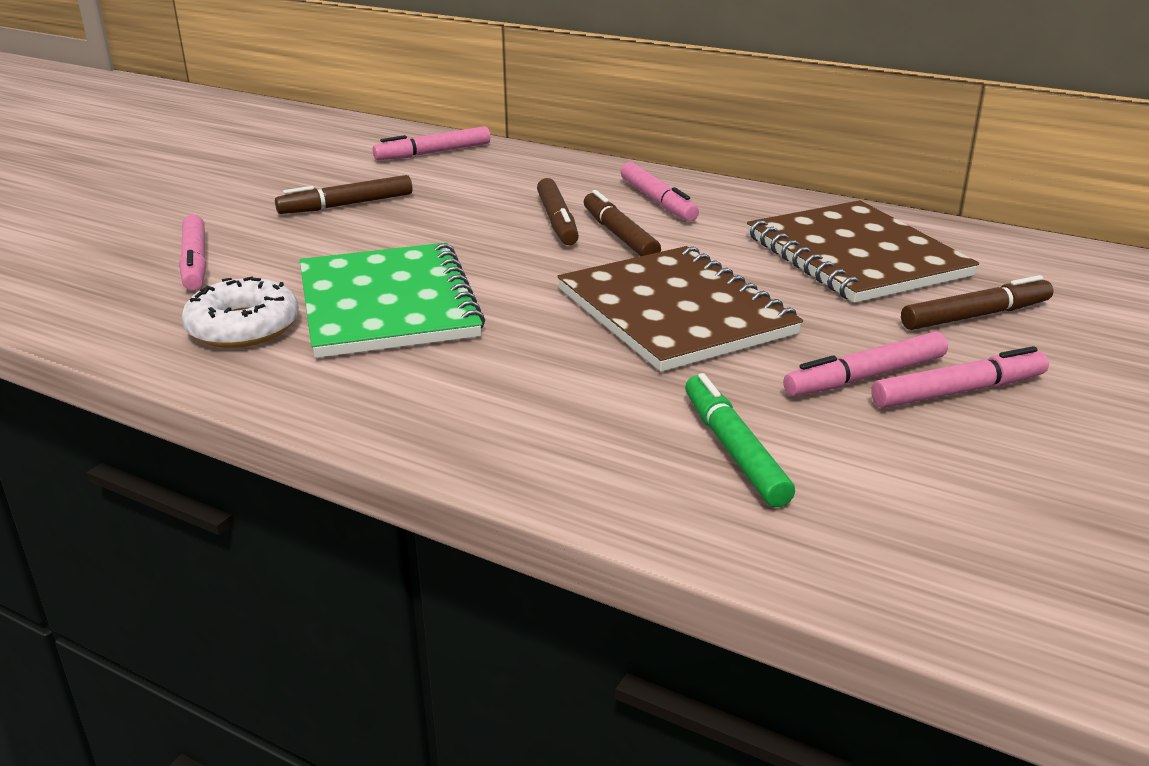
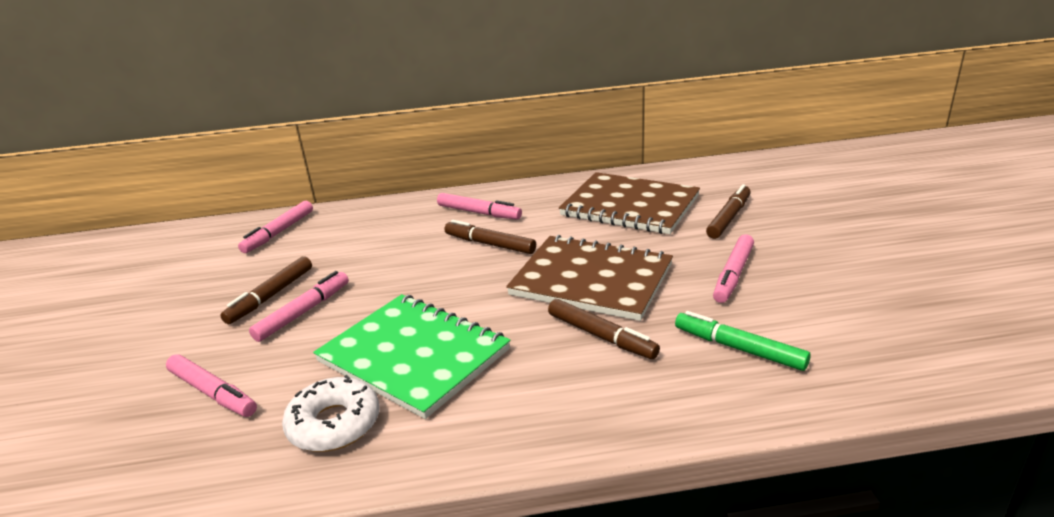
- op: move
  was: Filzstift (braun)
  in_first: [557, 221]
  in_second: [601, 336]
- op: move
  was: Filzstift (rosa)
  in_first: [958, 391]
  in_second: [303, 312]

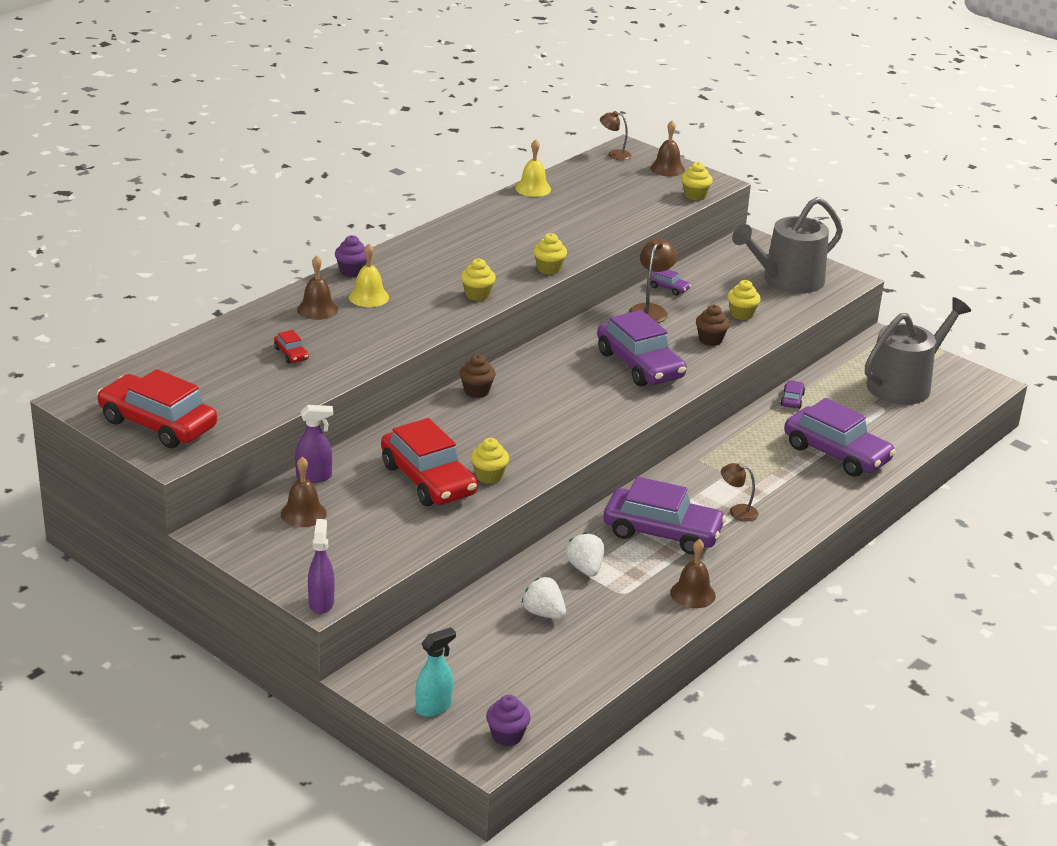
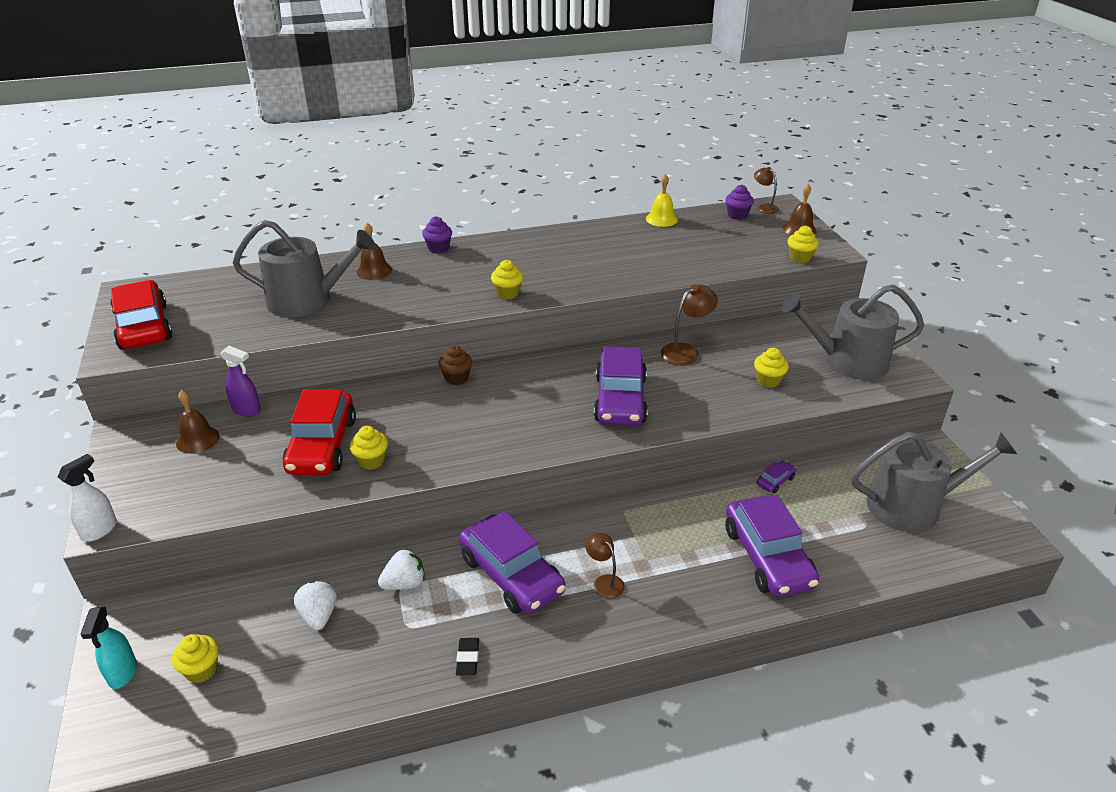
- op: replace
  was: Auto (rot)
  now: Gießkanne (grau)
  in_first: [291, 354]
  in_second: [307, 300]
- op: recolor
  was: Sprühflasche (lila)
  now: Sprühflasche (weiß)
  in_first: [321, 603]
  in_second: [99, 530]
- op: delete
  was: Glocke (gelb)
  in_first: [368, 297]
- op: rotate
  was: Sprühflasche (türkis)
  in_first: [434, 707]
  in_second: [122, 673]
  clockwise: 90
- op: move
  was: Muffin (lila)
  in_first: [507, 736]
  in_second: [737, 215]
- op: move
  was: Muffin (gelb)
  in_first: [549, 269]
  in_second: [201, 670]
- op: rotate
  was: Erdbeere (weiß)
  in_first: [585, 568]
  in_second: [404, 583]
  clockwise: 45
- op: delete
  was: Auto (lila)
  in_first: [668, 288]
- op: replace
  was: Glocke (braun)
  now: Radiergummi (schwarz)
  in_first: [692, 594]
  in_second: [468, 658]
- op: delete
  was: Muffin (braun)
  in_first: [710, 340]

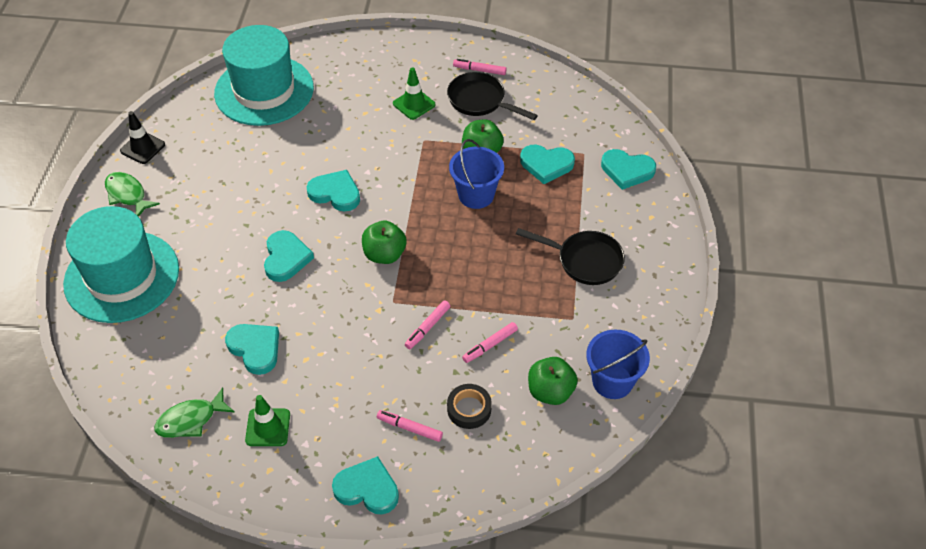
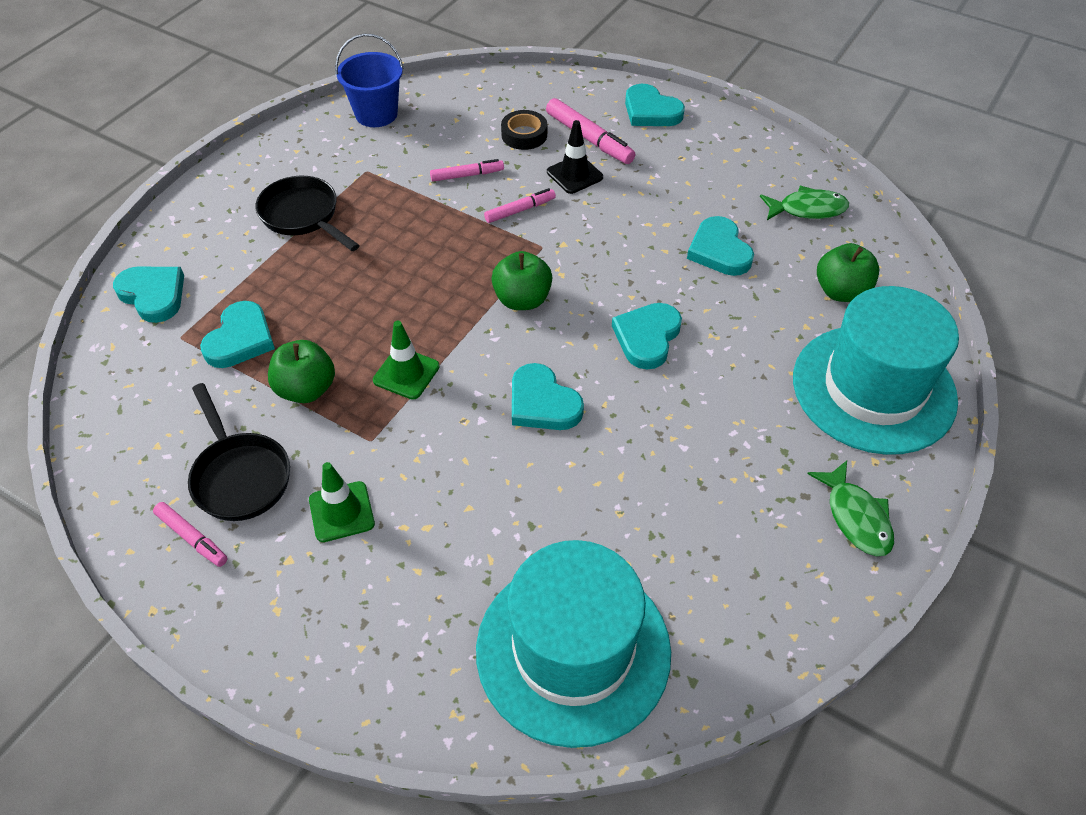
- op: move
  was: Leitkegel (schwarz)
  in_first: [142, 148]
  in_second: [574, 175]
- op: move
  was: Leitkegel (grün)
  in_first: [268, 427]
  in_second: [406, 373]
- op: resize
  was: Filzstift (rosa)
  in_first: [410, 428]
  in_second: [589, 138]
  ratio: 1.6
- op: delete
  was: Eimer (blau)
  in_first: [476, 195]
- op: rotate
  was: Herz (türkis)
  in_first: [546, 165]
  in_second: [240, 339]
  clockwise: 75
- op: move
  was: Apfel (grün)
  in_first: [550, 392]
  in_second: [841, 291]

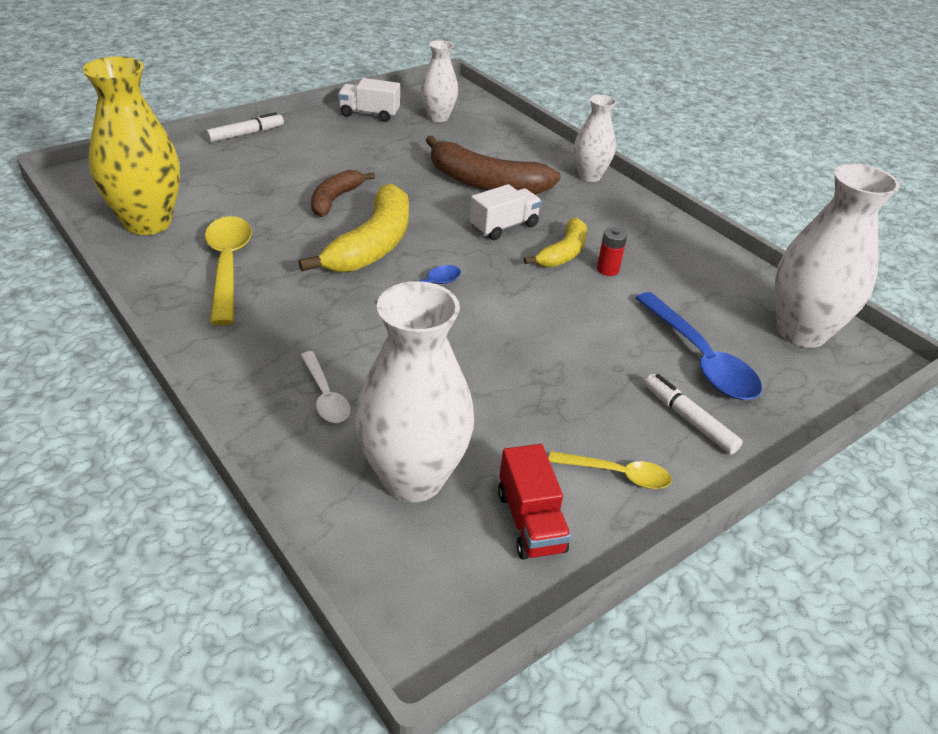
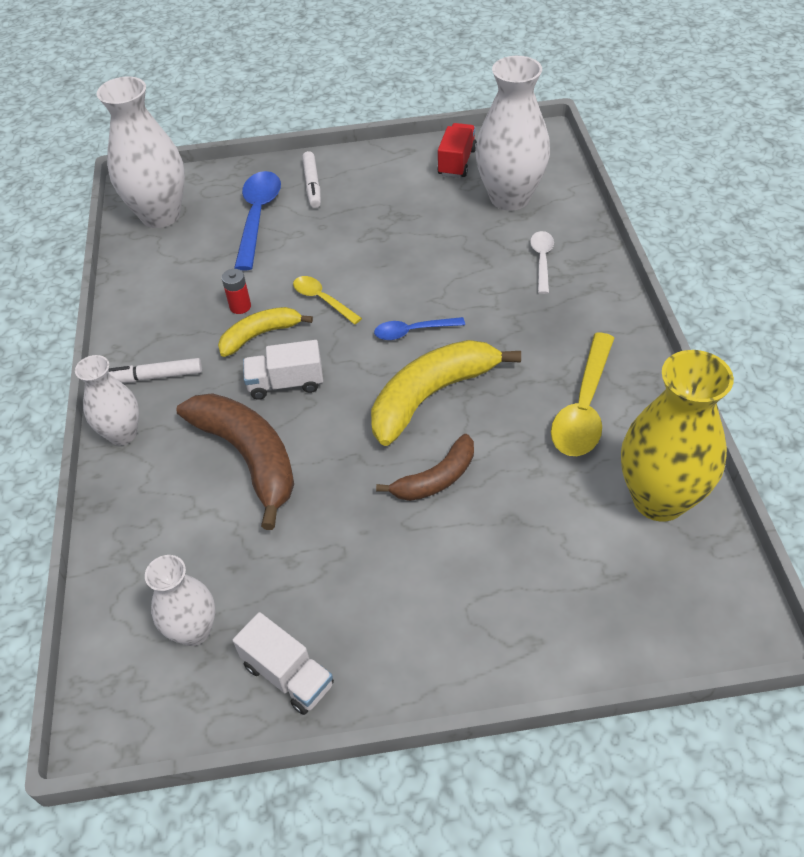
- op: move
  was: Filzstift (weiß)
  in_first: [246, 134]
  in_second: [155, 376]
- op: move
  was: Löffel (gelb)
  in_first: [617, 474]
  in_second: [322, 300]

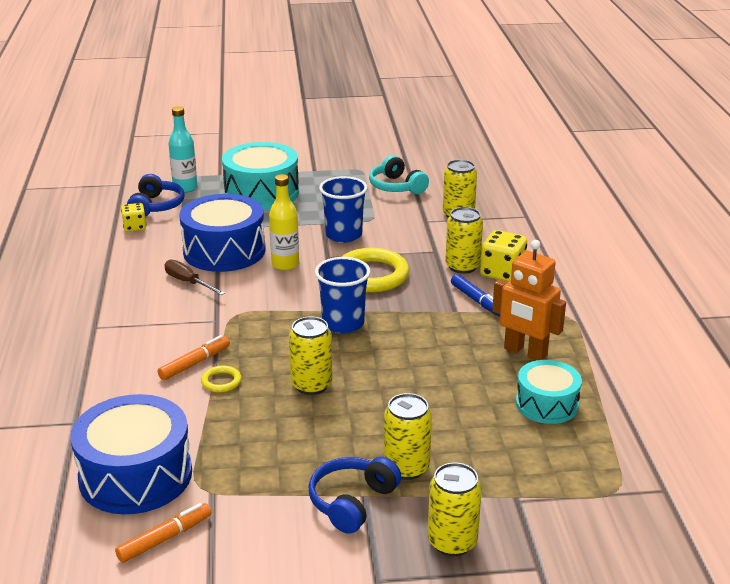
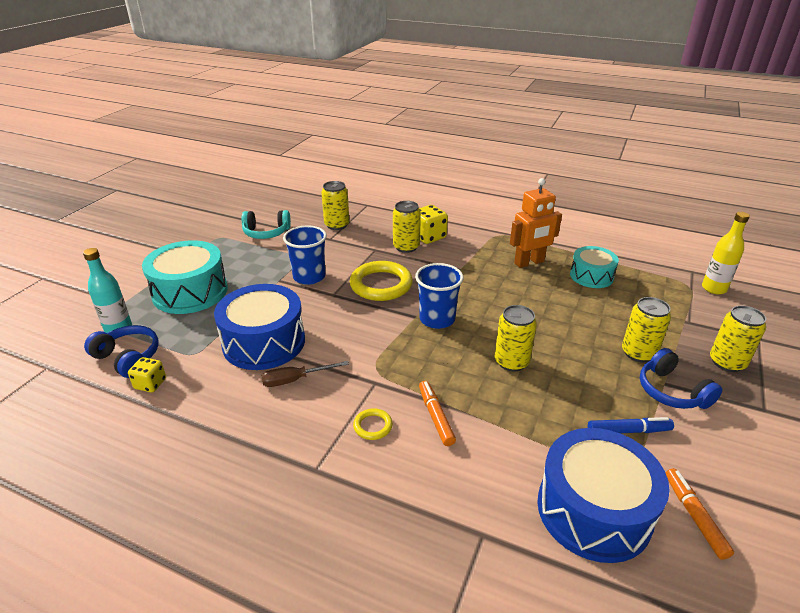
- op: move
  was: Ring (gelb)
  in_first: [221, 381]
  in_second: [373, 426]
- op: move
  was: Flasche (gelb)
  in_first: [285, 264]
  in_second: [714, 288]
- op: move
  was: Filzstift (blau)
  in_first: [477, 301]
  in_second: [628, 431]

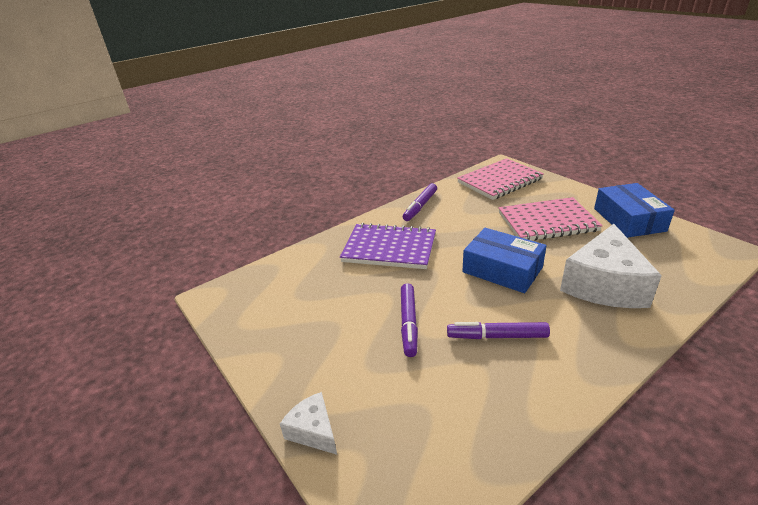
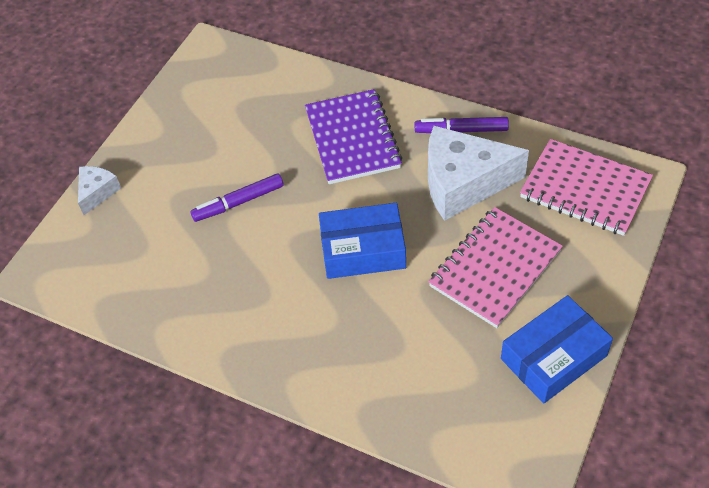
- op: delete
  was: Filzstift (lila)
  in_first: [497, 336]
- op: rotate
  was: Schachtel (blau)
  in_first: [502, 269]
  in_second: [363, 250]
  clockwise: 75
- op: rotate
  was: Notizbuch (rosa)
  in_first: [547, 222]
  in_second: [495, 269]
  clockwise: 75
- op: move
  was: Käse (weiß)
  in_first: [604, 284]
  in_second: [463, 183]

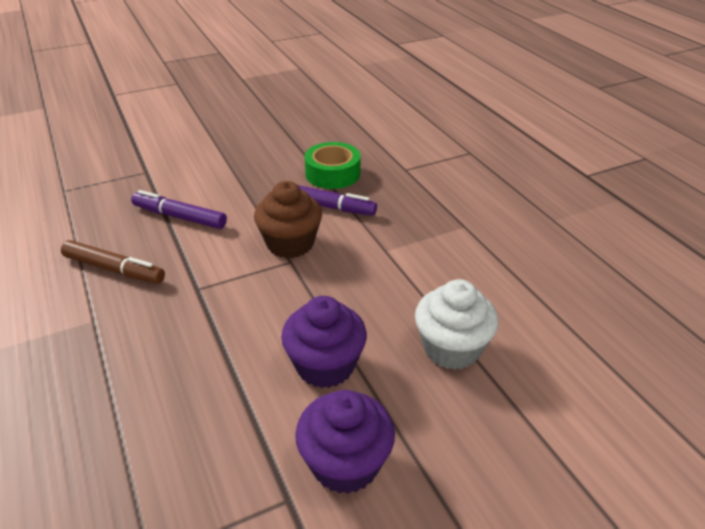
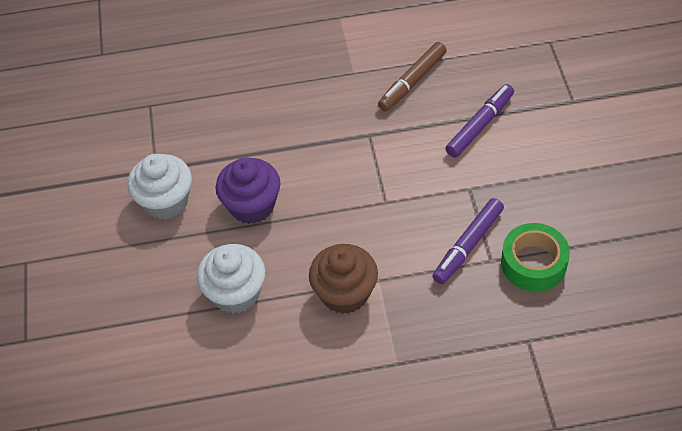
- op: move
  was: Muffin (braun)
  in_first: [290, 244]
  in_second: [345, 293]
- op: recolor
  was: Muffin (lila)
  now: Muffin (weiß)
  in_first: [345, 463]
  in_second: [166, 201]

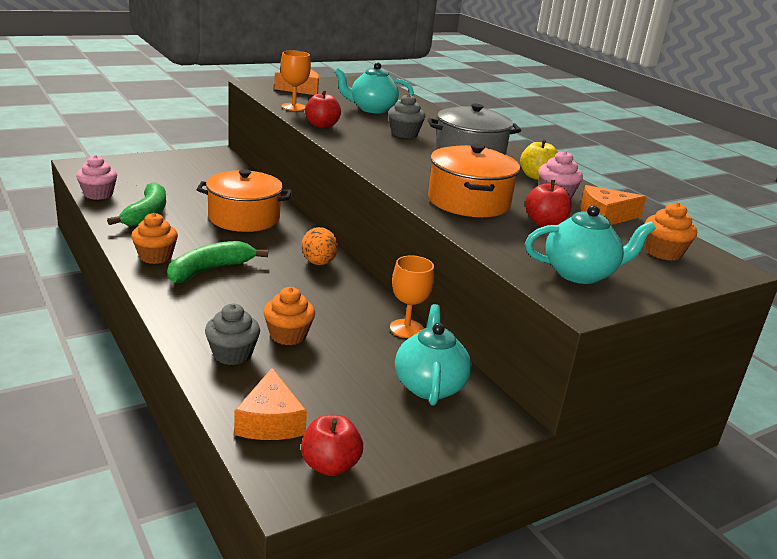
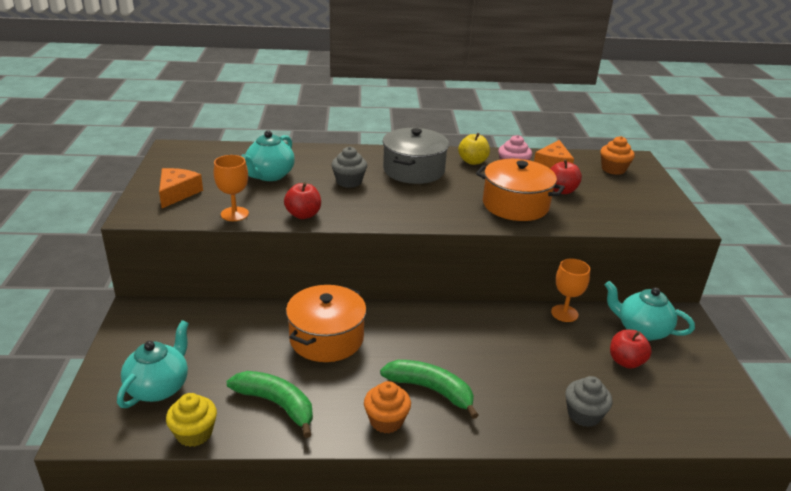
- op: recolor
  was: Muffin (rosa)
  now: Muffin (gelb)
  in_first: [98, 194]
  in_second: [194, 433]
- op: rotate
  was: Banane (grün)
  in_first: [210, 270]
  in_second: [431, 390]
  clockwise: 135
- op: delete
  was: Käse (orange)
  in_first: [270, 421]
- op: delete
  was: Muffin (orange)
  in_first: [288, 335]
- op: delete
  was: Ei (orange)
  in_first: [318, 263]
- op: move
  was: Apfel (rot)
  in_first: [330, 465]
  in_second: [626, 361]
- op: move
  was: Teekanne (türkis)
  in_first: [580, 274]
  in_second: [159, 387]

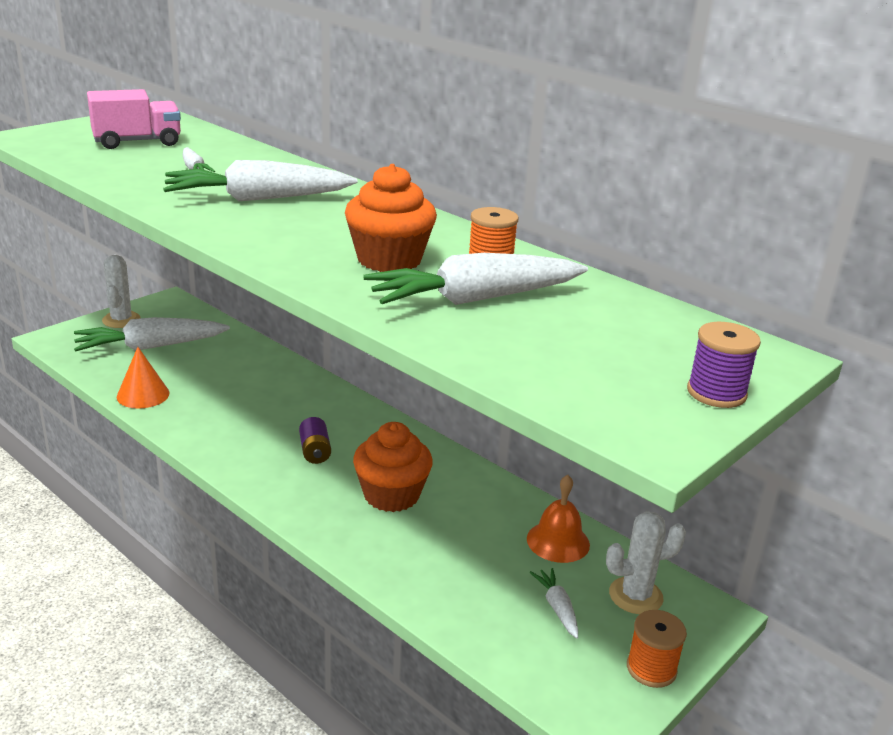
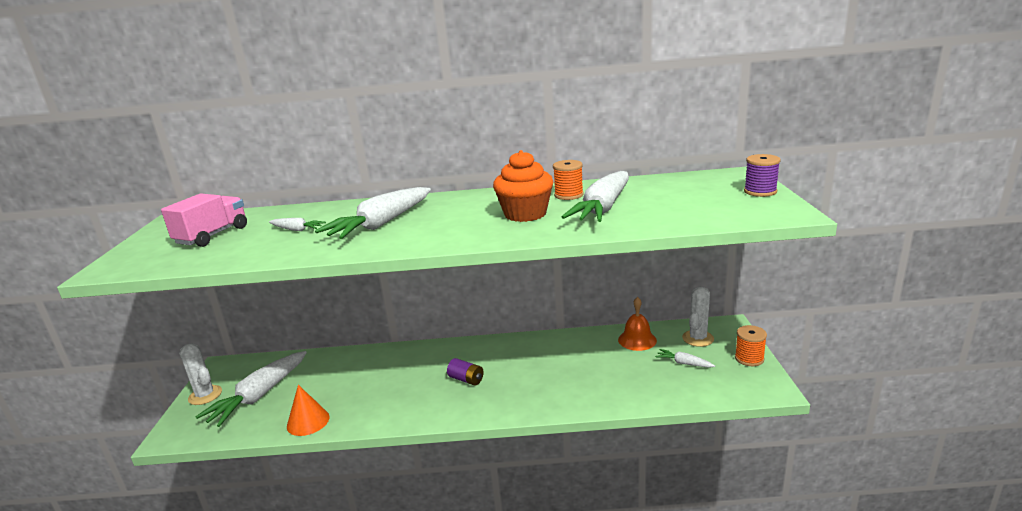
- op: delete
  was: Muffin (orange)
  in_first: [391, 495]

